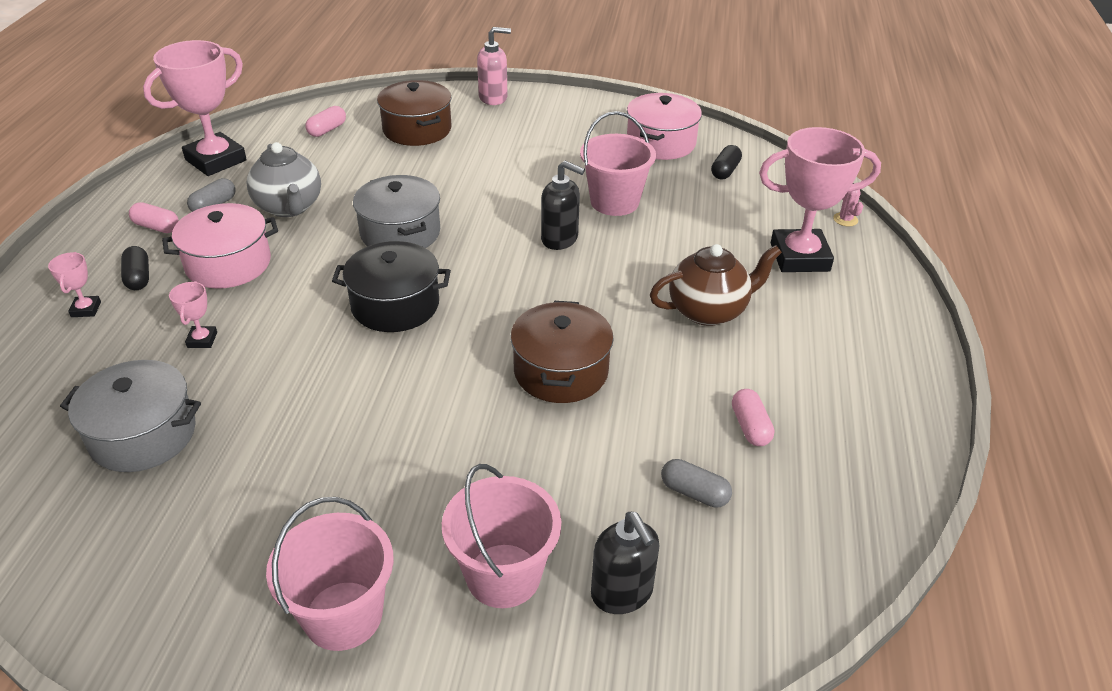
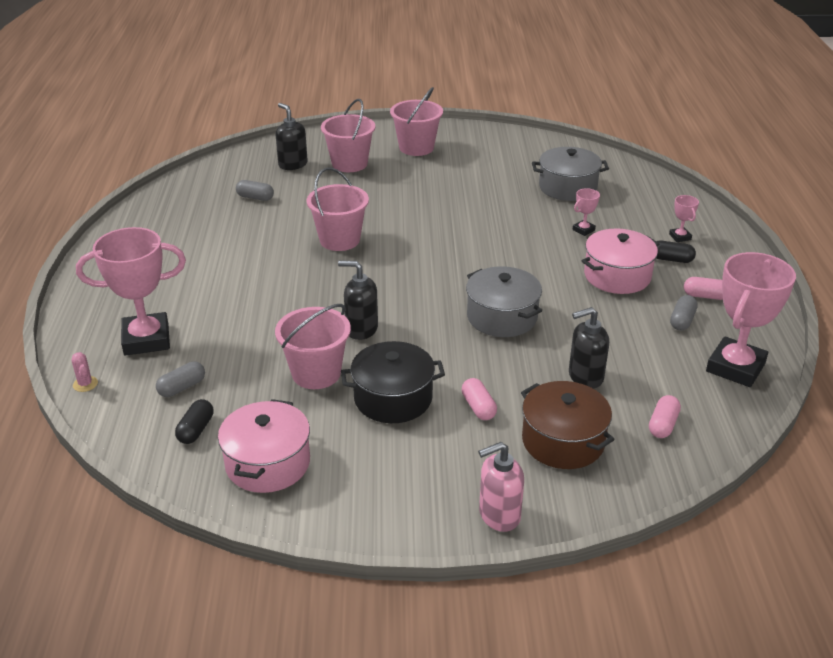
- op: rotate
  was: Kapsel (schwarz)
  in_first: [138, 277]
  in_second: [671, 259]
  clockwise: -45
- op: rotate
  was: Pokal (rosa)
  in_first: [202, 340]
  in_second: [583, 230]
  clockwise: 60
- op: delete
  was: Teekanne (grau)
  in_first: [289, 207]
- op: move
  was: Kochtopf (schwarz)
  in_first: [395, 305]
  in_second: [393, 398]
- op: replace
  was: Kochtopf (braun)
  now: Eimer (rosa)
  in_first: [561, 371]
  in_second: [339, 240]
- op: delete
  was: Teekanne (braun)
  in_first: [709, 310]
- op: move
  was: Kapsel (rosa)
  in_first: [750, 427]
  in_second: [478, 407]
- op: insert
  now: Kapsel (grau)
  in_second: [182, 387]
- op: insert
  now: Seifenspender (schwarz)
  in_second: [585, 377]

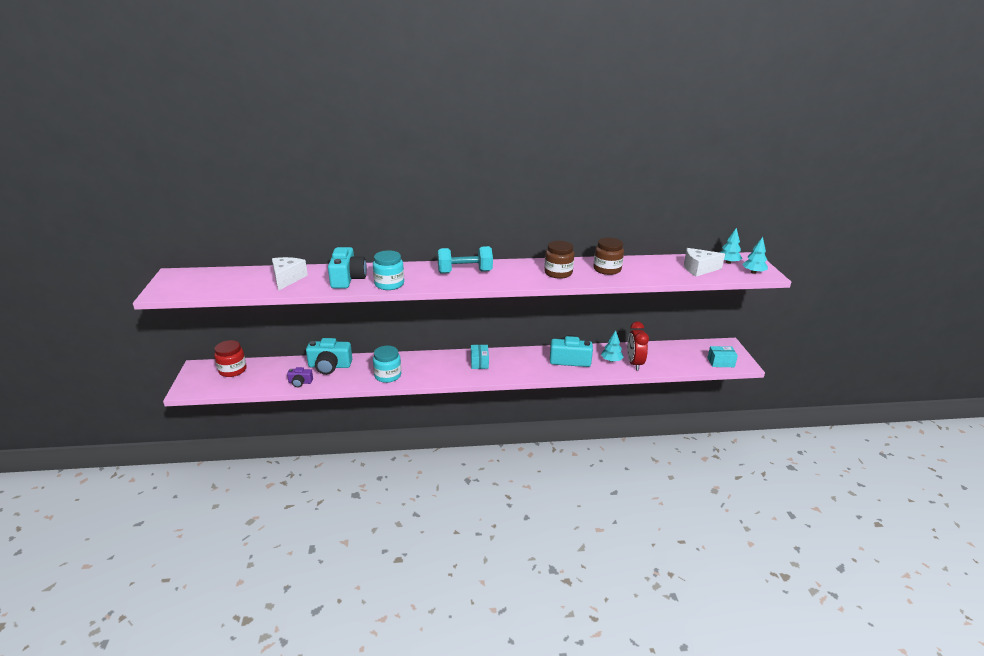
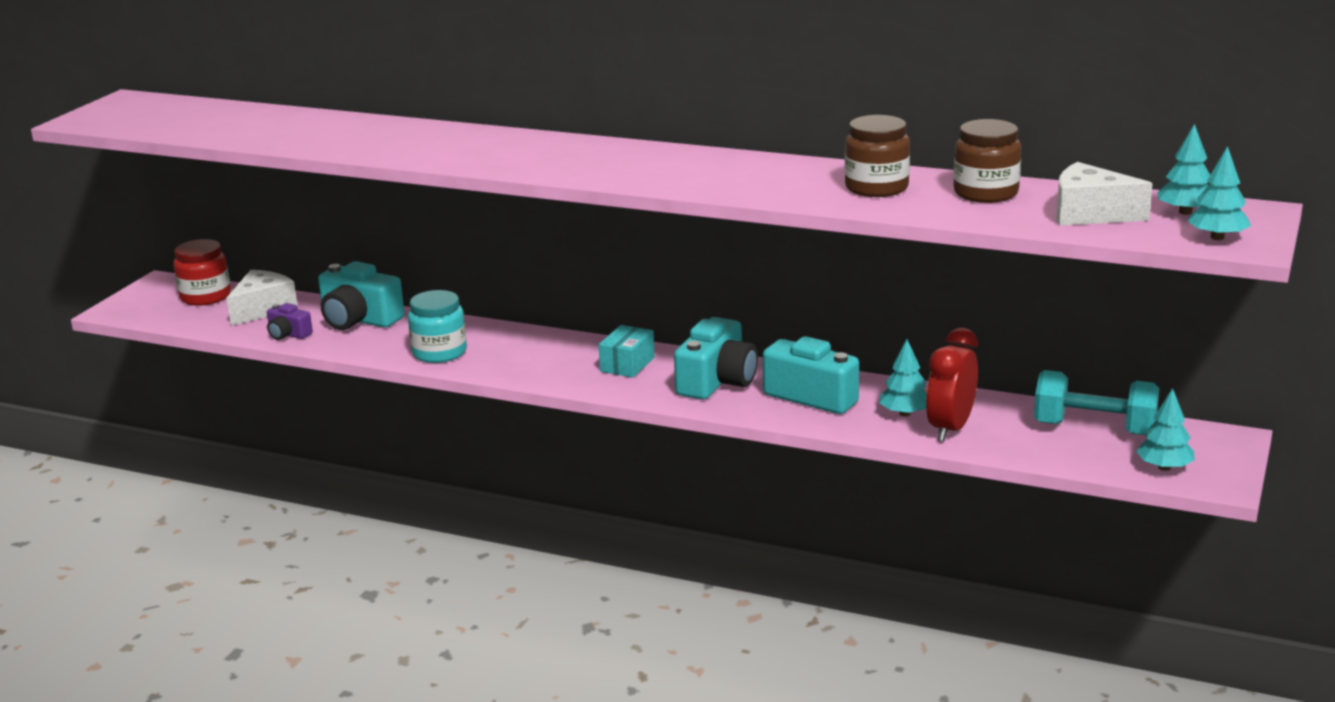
- op: move
  was: Käse (weiß)
  in_first: [287, 279]
  in_second: [263, 309]
- op: move
  was: Kamera (türkis)
  in_first: [347, 279]
  in_second: [717, 381]
- op: delete
  was: Einmachglas (türkis)
  in_first: [389, 284]
- op: move
  was: Hantel (türkis)
  in_first: [465, 272]
  in_second: [1094, 429]
- op: move
  was: Einmachglas (braun)
  in_first: [558, 273]
  in_second: [985, 193]
- op: replace
  was: Schachtel (türkis)
  now: Baum (türkis)
  in_first: [720, 362]
  in_second: [1164, 467]

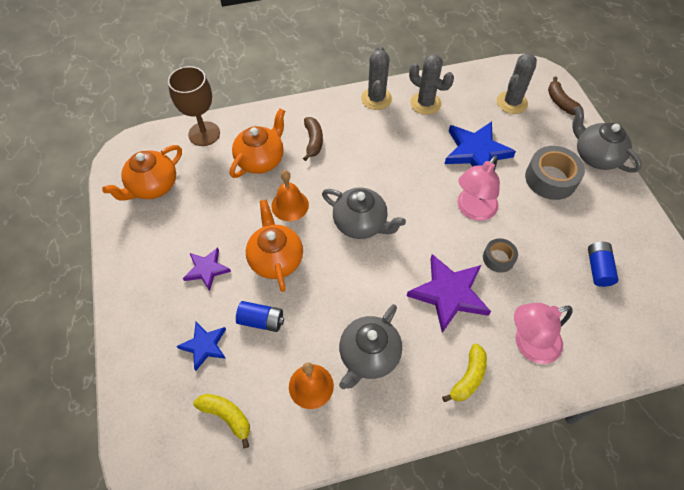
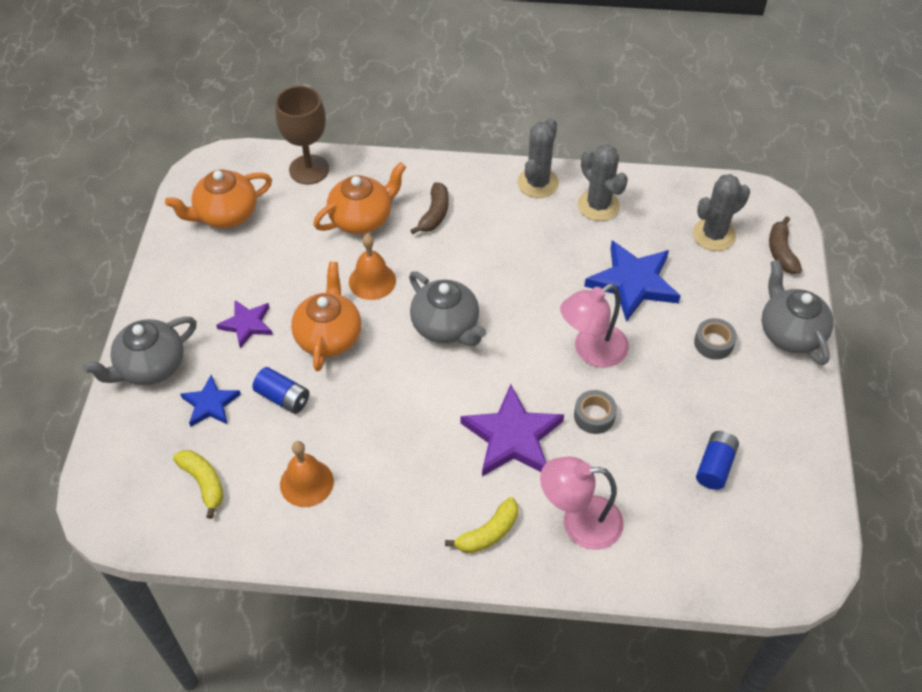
- op: move
  was: Teekanne (grau)
  in_first: [368, 356]
  in_second: [150, 367]
- op: resize
  was: Klebeband (grau)
  in_first: [550, 178]
  in_second: [713, 343]
  ratio: 0.57

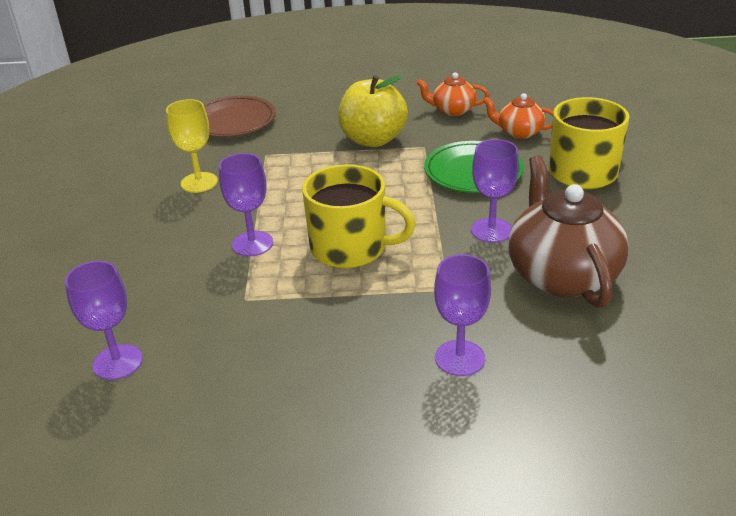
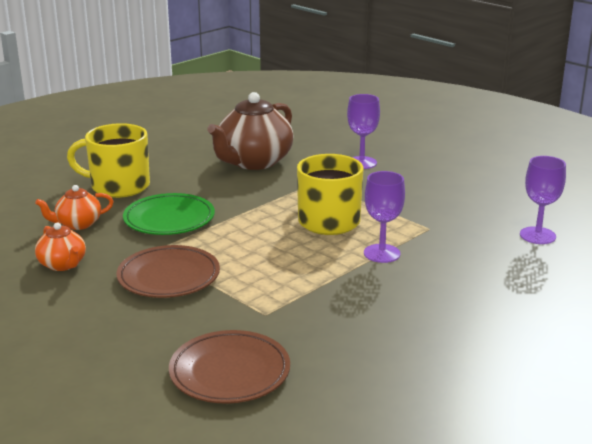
- op: delete
  was: Kelch (gelb)
  in_first: [199, 182]
- op: replace
  was: Apfel (gelb)
  now: Teller (braun)
  in_first: [373, 140]
  in_second: [168, 277]
- op: delete
  was: Kelch (lila)
  in_first: [491, 230]
- op: rotate
  was: Teekanne (orange)
  in_first: [519, 132]
  in_second: [78, 224]
  clockwise: 90

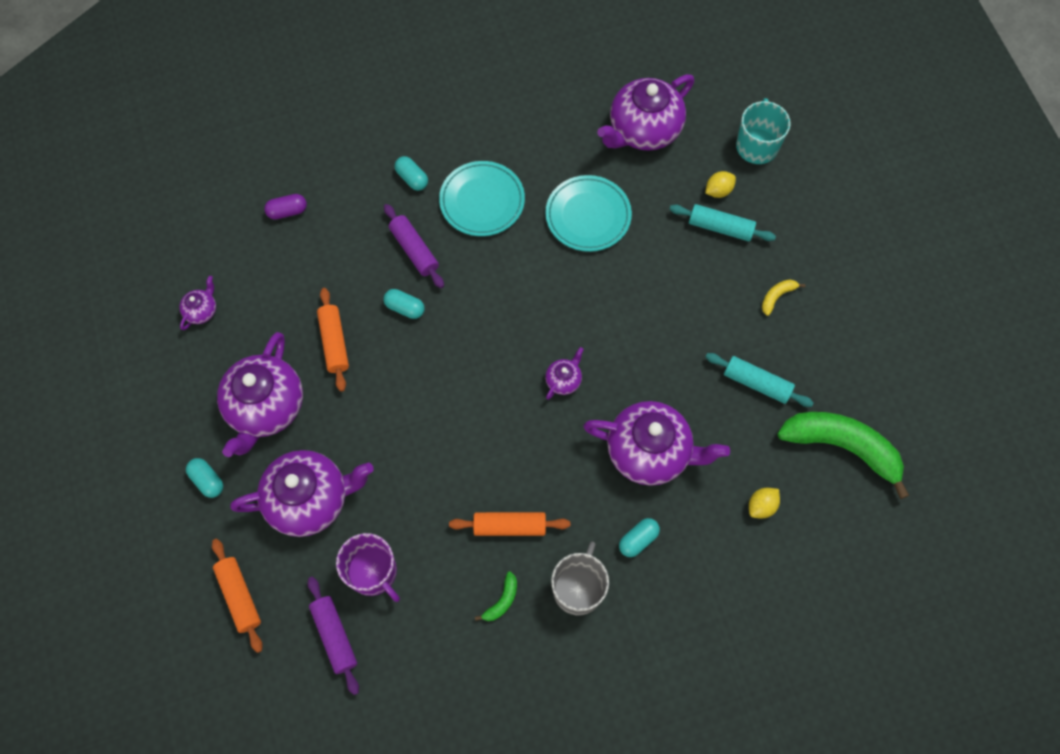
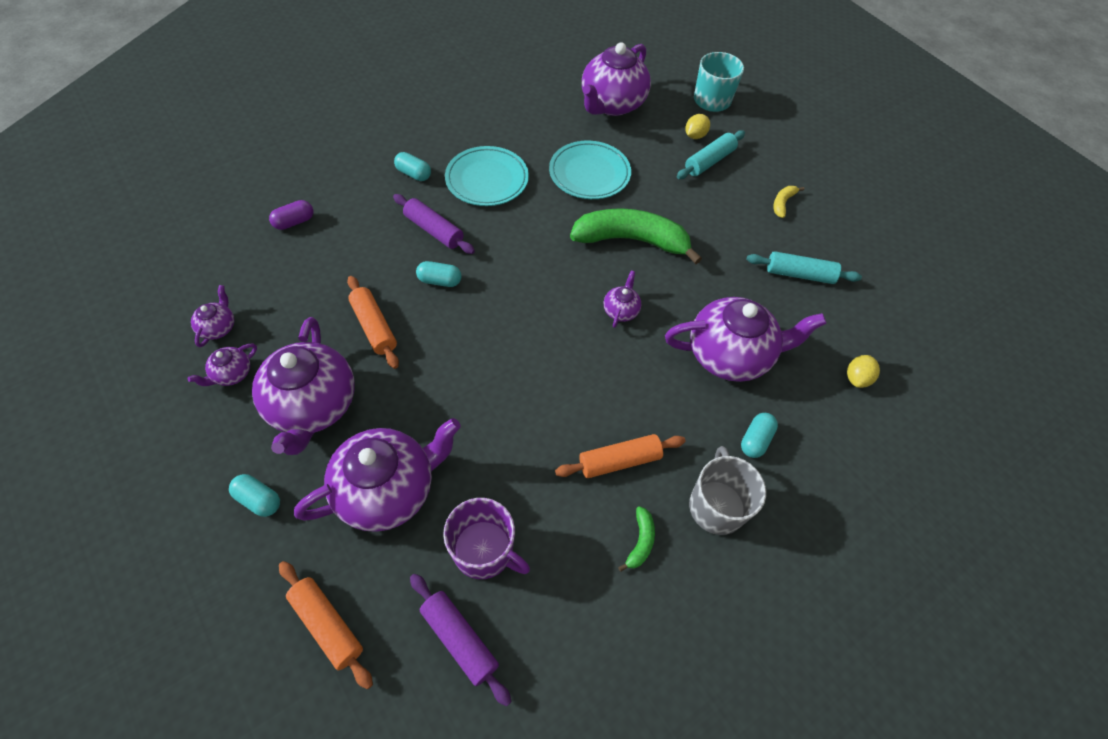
- op: rotate
  was: Nudelholz (türkis)
  in_first: [720, 227]
  in_second: [709, 161]
  clockwise: -45
- op: move
  was: Banane (grün)
  in_first: [842, 447]
  in_second: [631, 240]
- op: insert
  now: Teekanne (lila)
  in_second: [232, 374]

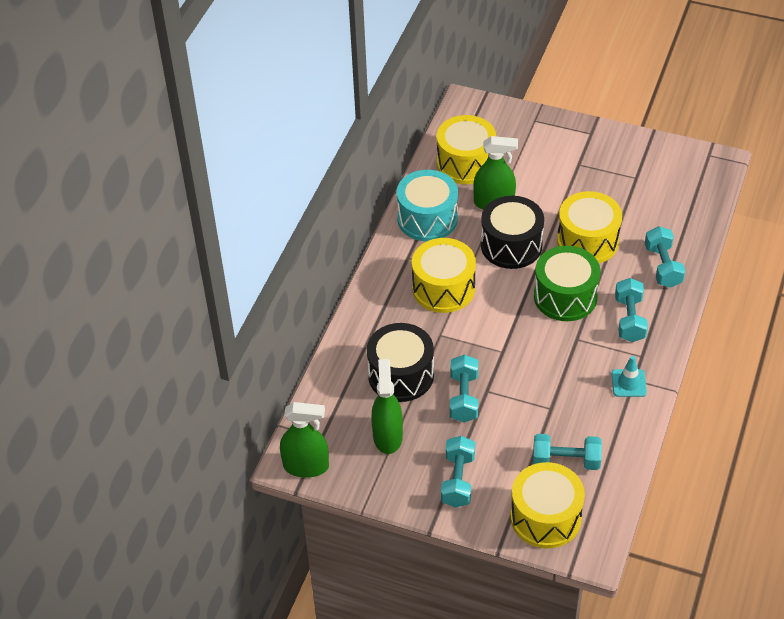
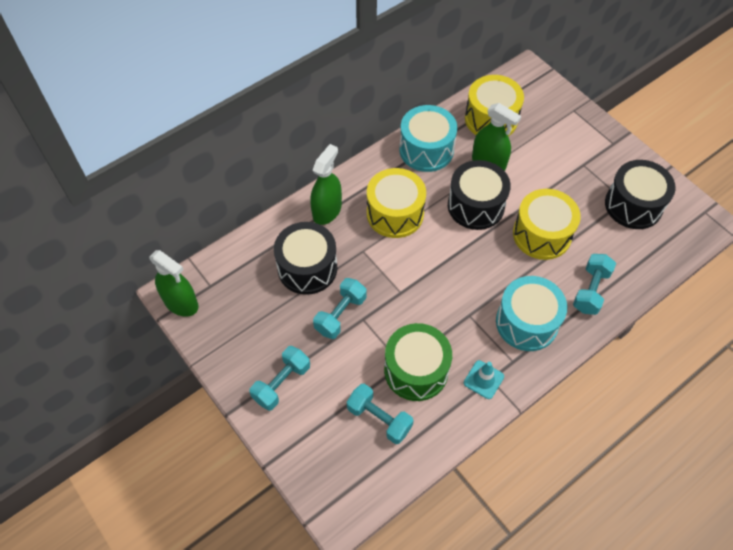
- op: move
  was: Sprühflasche (grün)
  in_first: [387, 436]
  in_second: [327, 211]
- op: delete
  was: Trommel (gelb)
  in_first: [545, 517]
- op: move
  was: Trommel (grün)
  in_first: [565, 296]
  in_second: [416, 370]
- op: replace
  was: Hantel (türkis)
  now: Trommel (türkis)
  in_first: [629, 319]
  in_second: [526, 322]
- op: insert
  now: Trommel (schwarz)
  in_second: [633, 205]

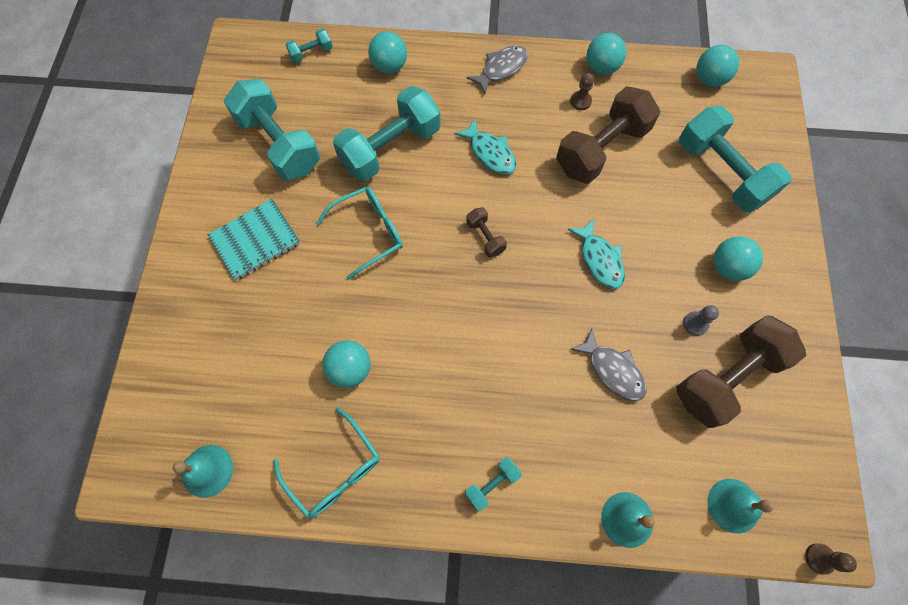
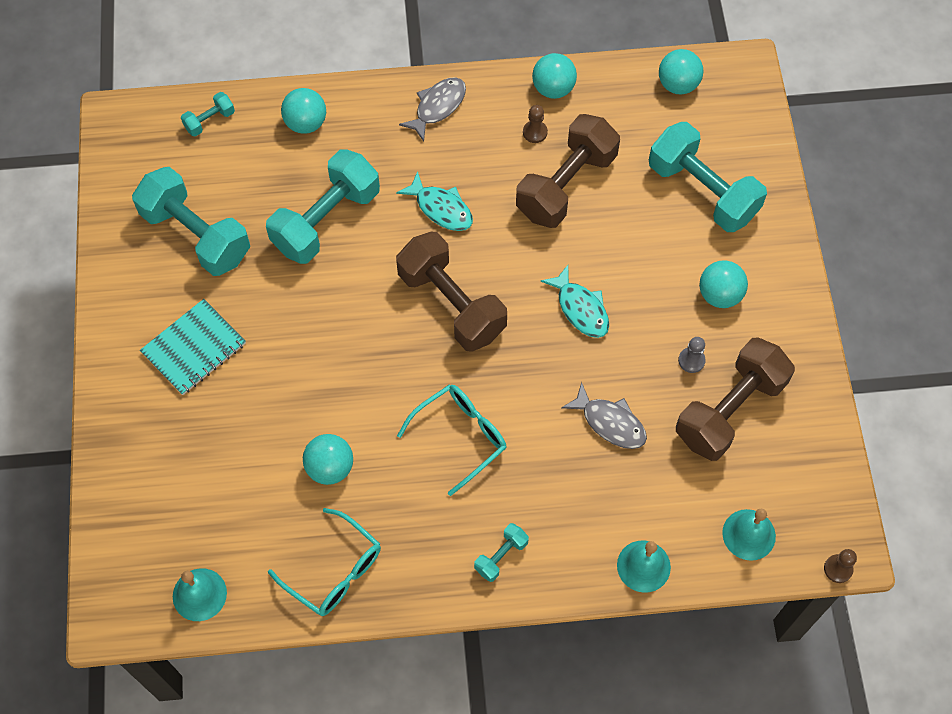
- op: move
  was: Brille (türkis)
  in_first: [369, 232]
  in_second: [461, 436]
- op: resize
  was: Hantel (braun)
  in_first: [485, 237]
  in_second: [451, 304]
  ratio: 2.24

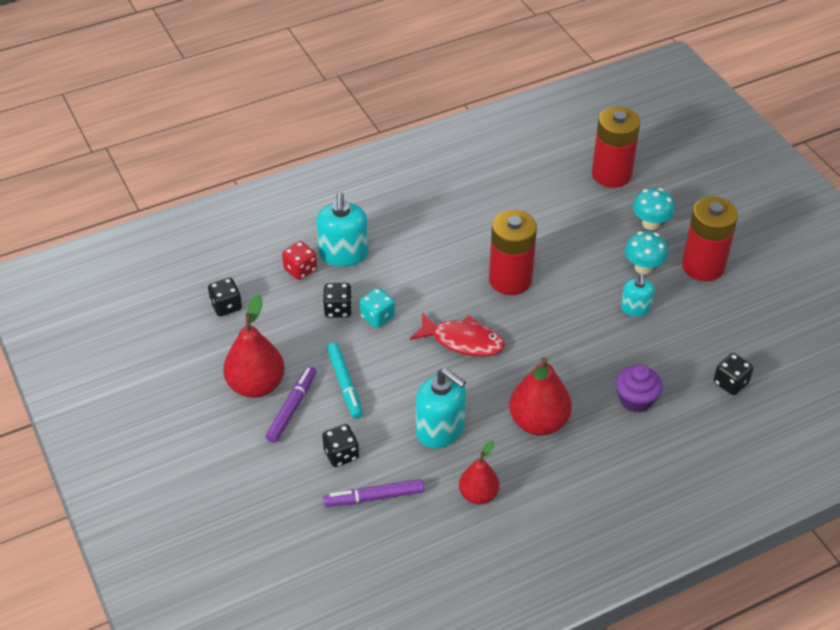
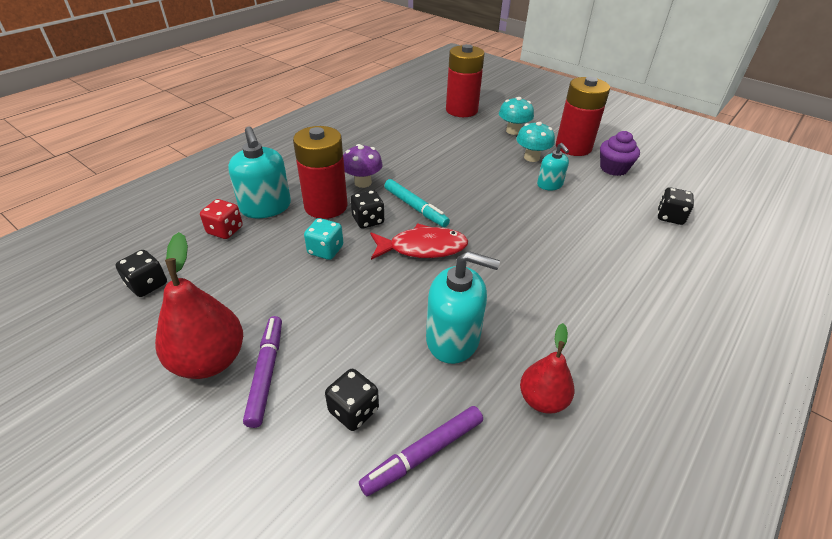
- op: move
  was: Spielwürfel (schwarz)
  in_first: [338, 309]
  in_second: [368, 220]
- op: move
  was: Filzstift (türkis)
  in_first: [345, 384]
  in_second: [415, 207]
- op: move
  was: Batterie (rot)
  in_first: [510, 280]
  in_second: [326, 206]
- op: delete
  was: Birne (rot)
  in_first: [538, 422]
- op: move
  was: Muffin (lila)
  in_first: [636, 400]
  in_second: [613, 168]
- op: insert
  now: Pilz (lila)
  in_second: [363, 182]

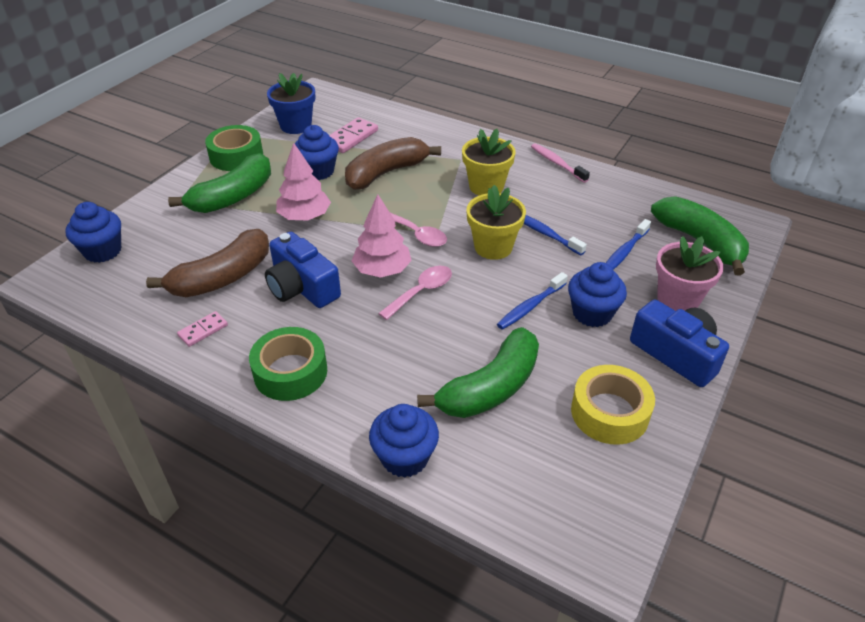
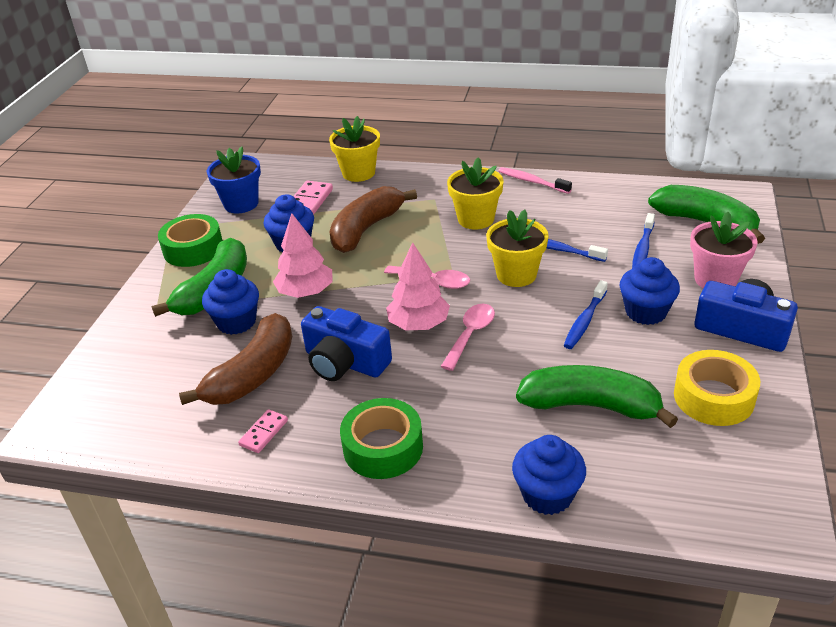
- op: move
  was: Muffin (blau)
  in_first: [103, 251]
  in_second: [236, 322]
- op: rotate
  was: Banane (grün)
  in_first: [490, 387]
  in_second: [591, 406]
  clockwise: -105
- op: insert
  now: Blumentopf (gelb)
  in_second: [358, 173]

